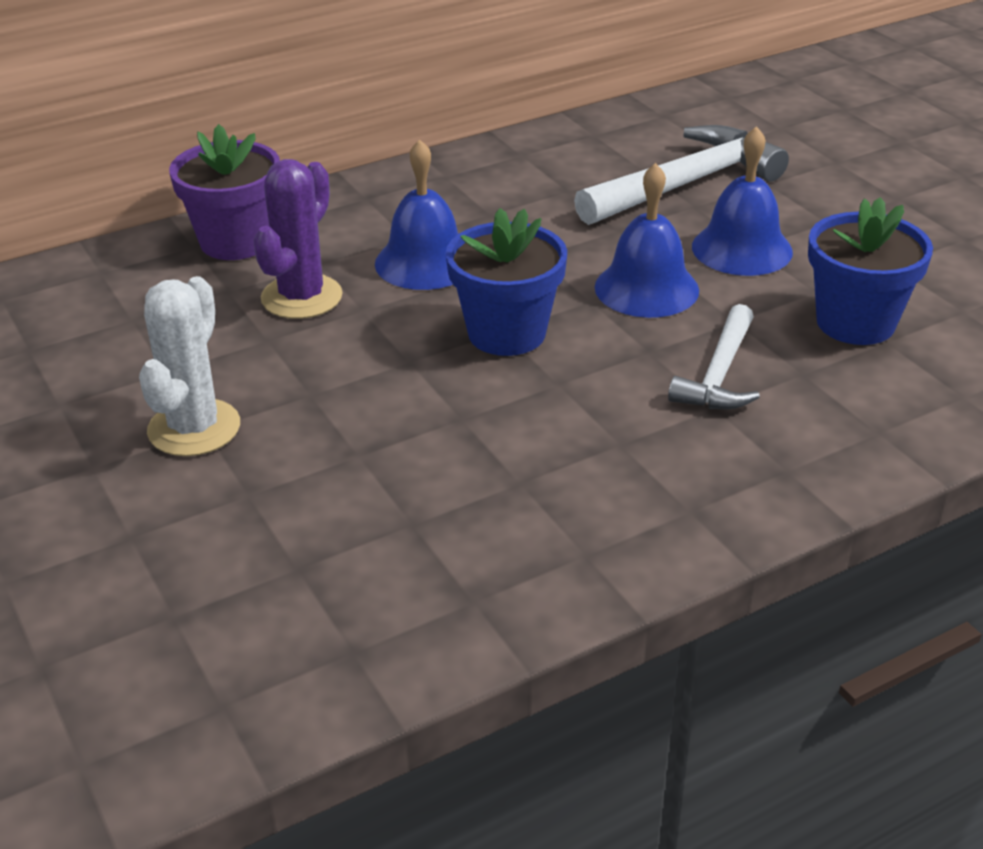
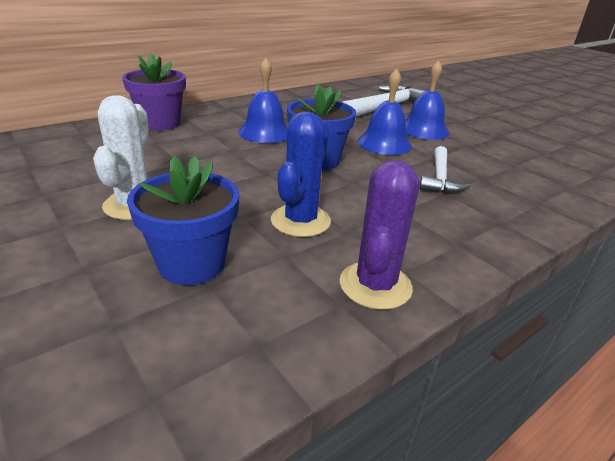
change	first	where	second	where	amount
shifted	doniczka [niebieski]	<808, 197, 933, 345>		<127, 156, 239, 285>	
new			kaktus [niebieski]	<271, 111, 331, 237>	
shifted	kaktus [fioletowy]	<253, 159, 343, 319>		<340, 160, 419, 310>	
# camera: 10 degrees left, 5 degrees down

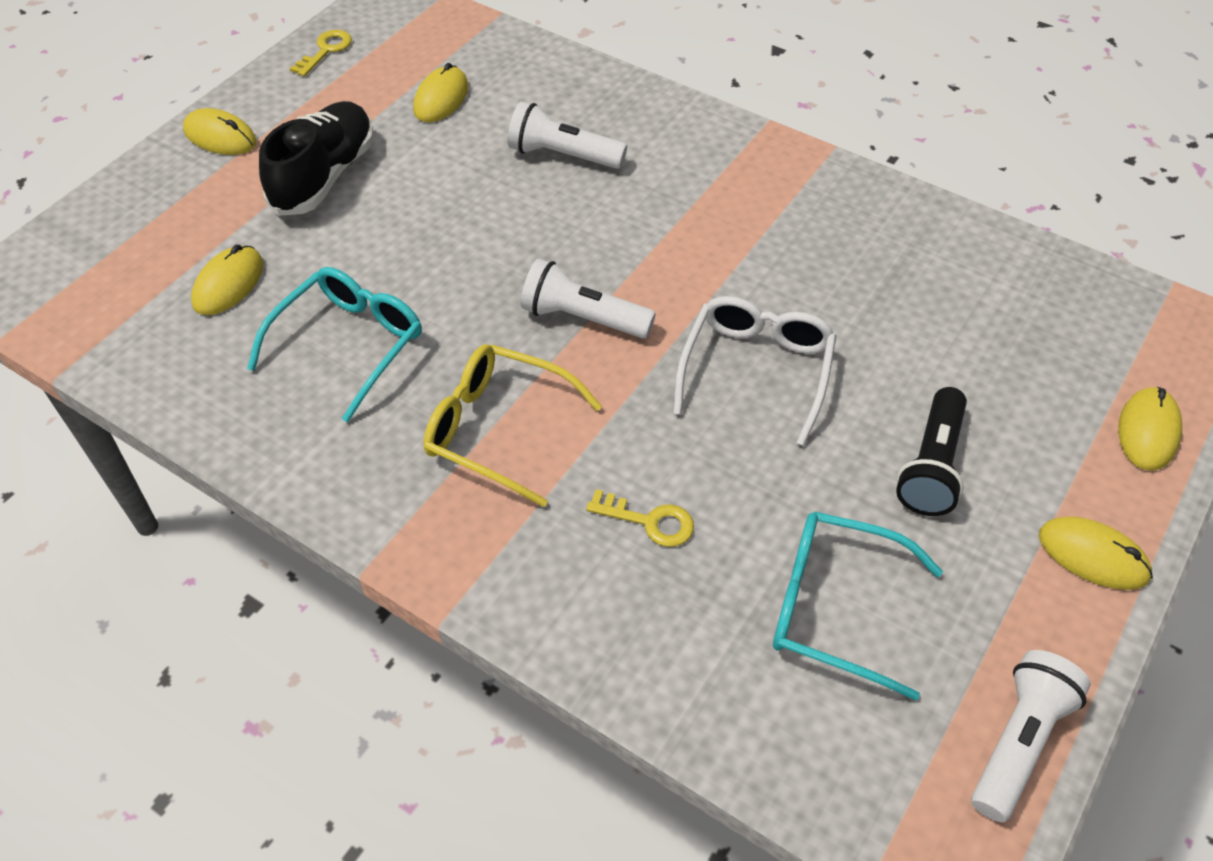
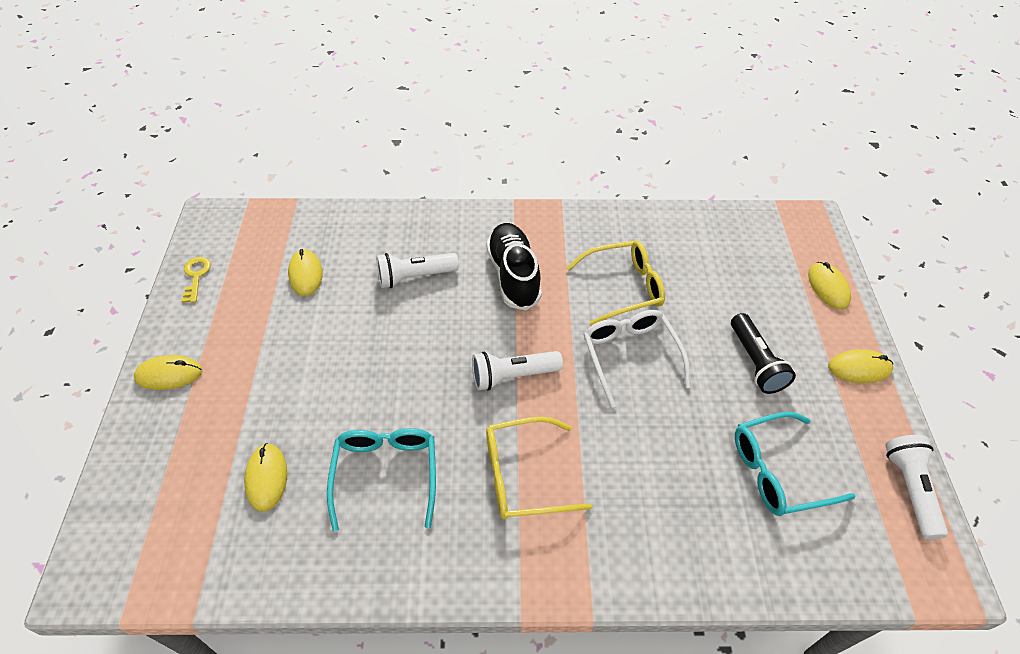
change	first	where	second	where	amount
shifted	but [czarny]	<259, 101, 374, 216>		<486, 223, 542, 310>	
new			okulary [żółty]	<566, 240, 665, 326>	
gone	klucz [żółty]	<586, 489, 694, 547>			
# camera: 35 degrees left, 0 degrees up

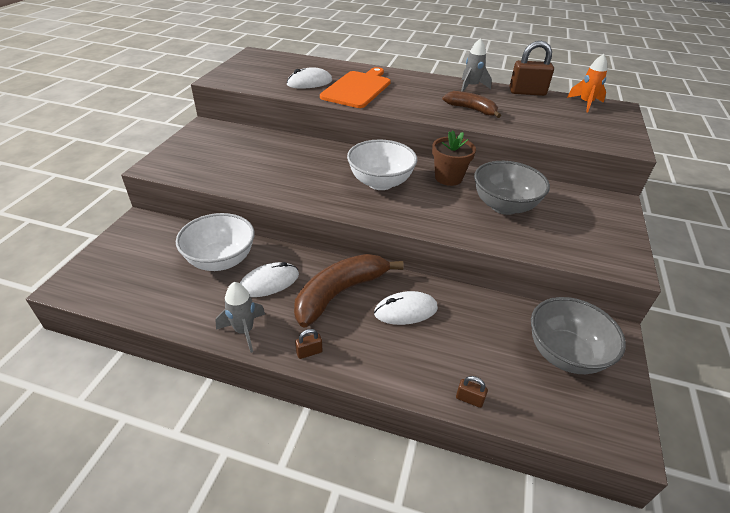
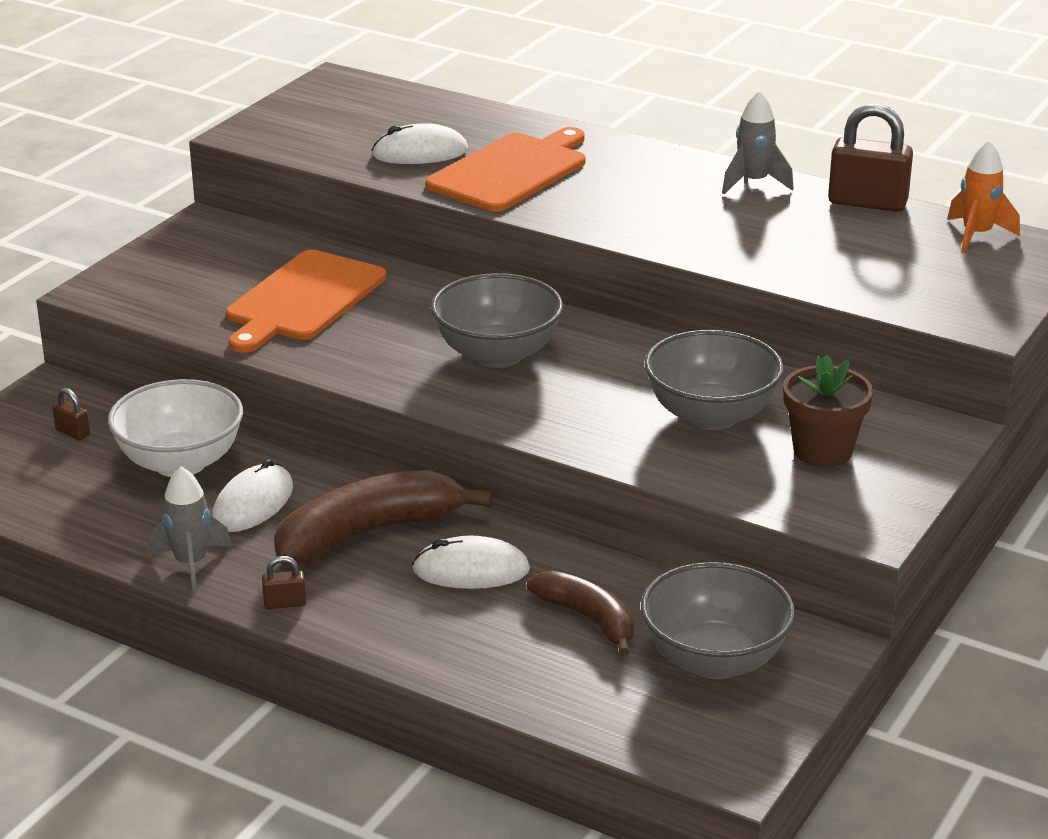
change	first	where	second	where	amount
shifted	kłódka [brązowy]	<456, 376, 488, 408>		<52, 388, 90, 440>	
rotated	myszka [biały]	<240, 262, 299, 297>		<212, 459, 293, 532>	45 degrees counterclockwise
new			deska do krojenia [pomarańczowy]	<226, 250, 386, 353>	
repainted	miska [biały]	<347, 139, 417, 190>	miska [szary]	<431, 273, 563, 368>	
shifted	banan [brązowy]	<442, 91, 501, 118>		<527, 571, 634, 656>	
shifted	doniczka [brązowy]	<432, 130, 476, 186>		<783, 354, 873, 467>	
# camera: 15 degrees right, 10 degrees down

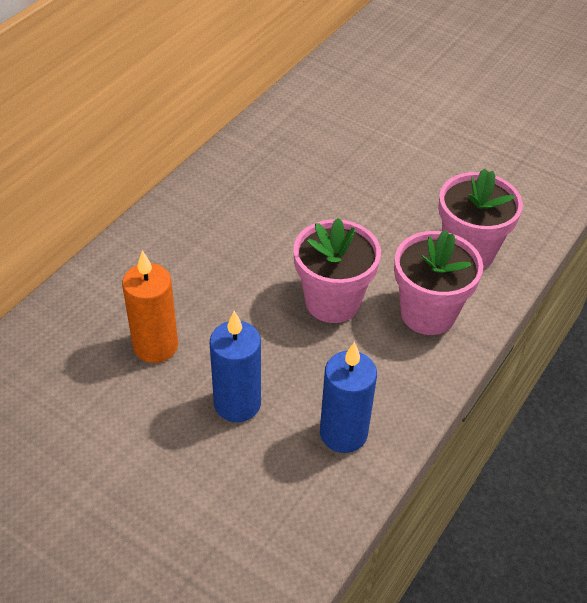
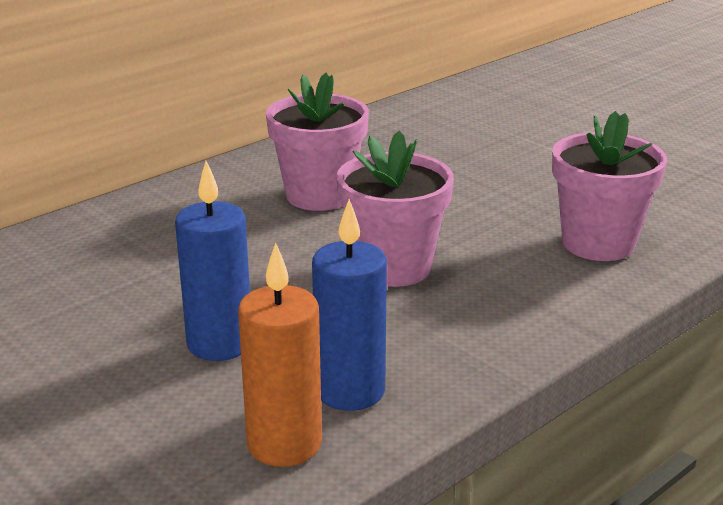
change	first	where	second	where	amount
shifted	świeca [pomarańczowy]	<122, 250, 178, 363>		<238, 243, 322, 467>	
shifted	doniczka [różowy]	<394, 230, 483, 335>		<266, 73, 369, 211>	
# camera: 15 degrees right, 20 degrees down

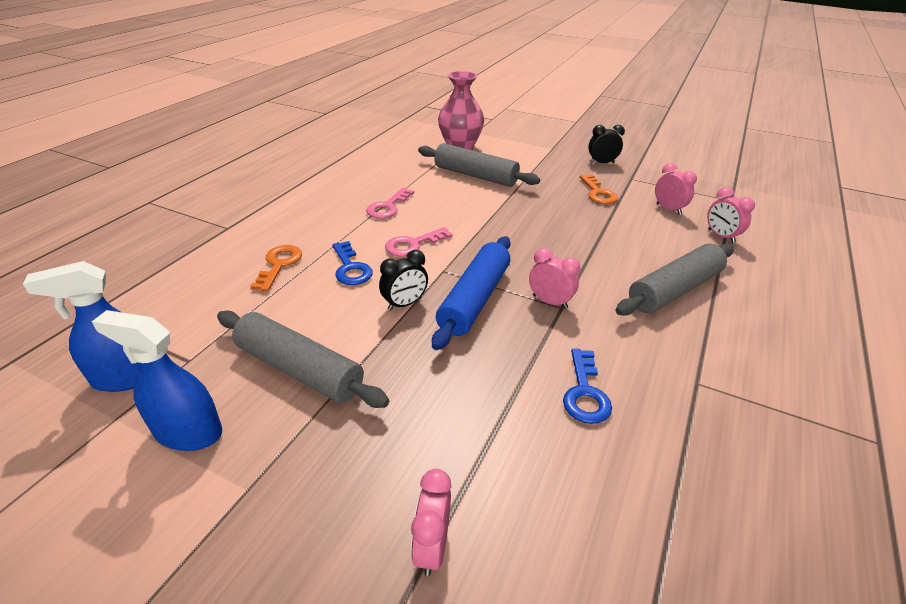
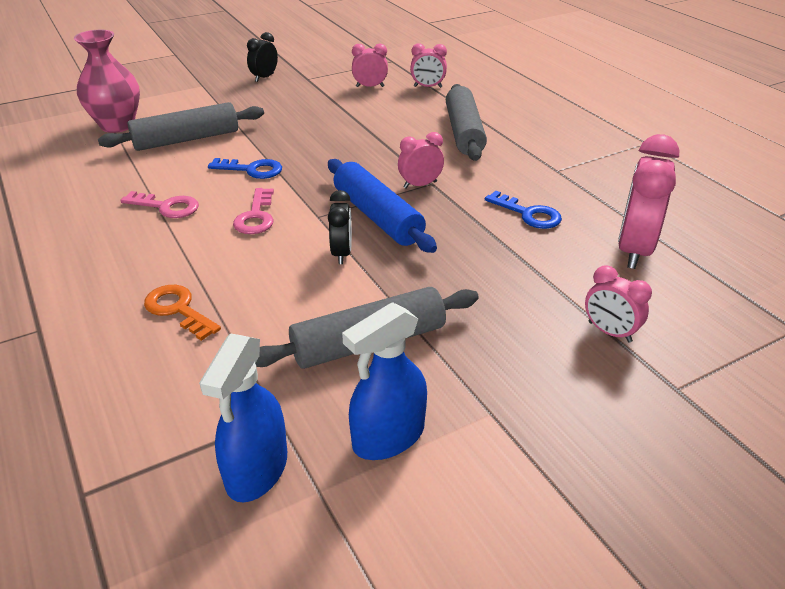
change	first	where	second	where	amount
rotated	klucz [różowy]	<366, 188, 414, 219>		<120, 191, 199, 218>	45 degrees counterclockwise
shifted	klucz [niebieski]	<332, 241, 373, 285>		<208, 158, 282, 179>	
new			budzik [różowy]	<618, 134, 679, 269>	
gone	klucz [pomarańczowy]	<580, 174, 618, 204>			
# camera: 55 degrees left, 0 degrees up

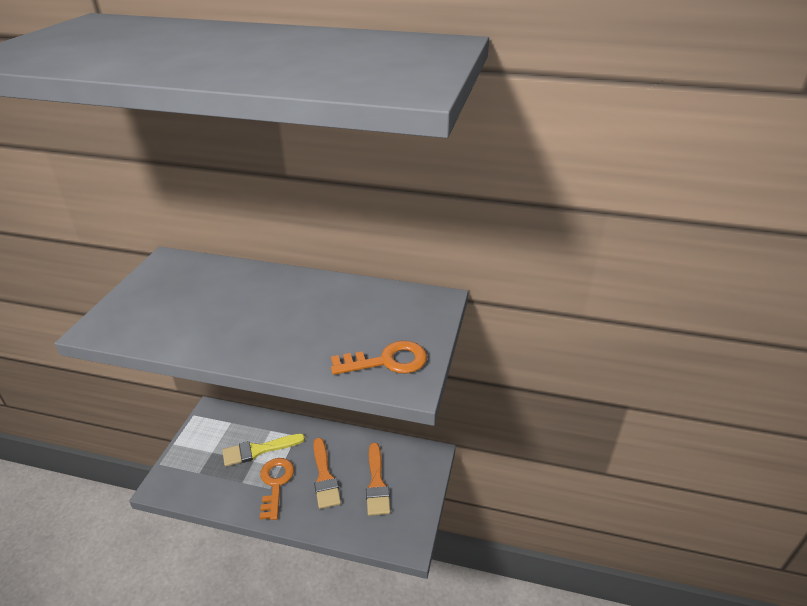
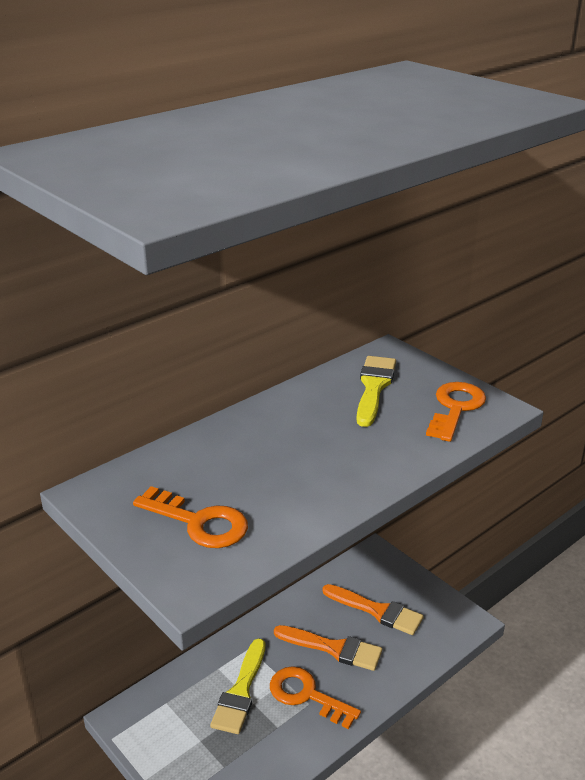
change	first	where	second	where	amount
new			klucz [pomarańczowy]	<133, 486, 248, 548>	
new			pędzel [żółty]	<356, 356, 396, 427>	
# camera: 55 degrees left, 5 degrees down

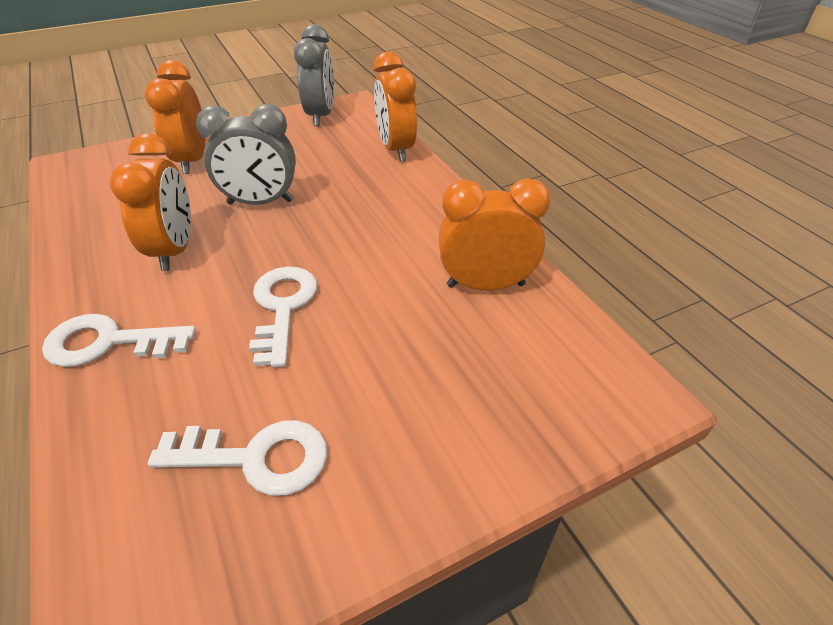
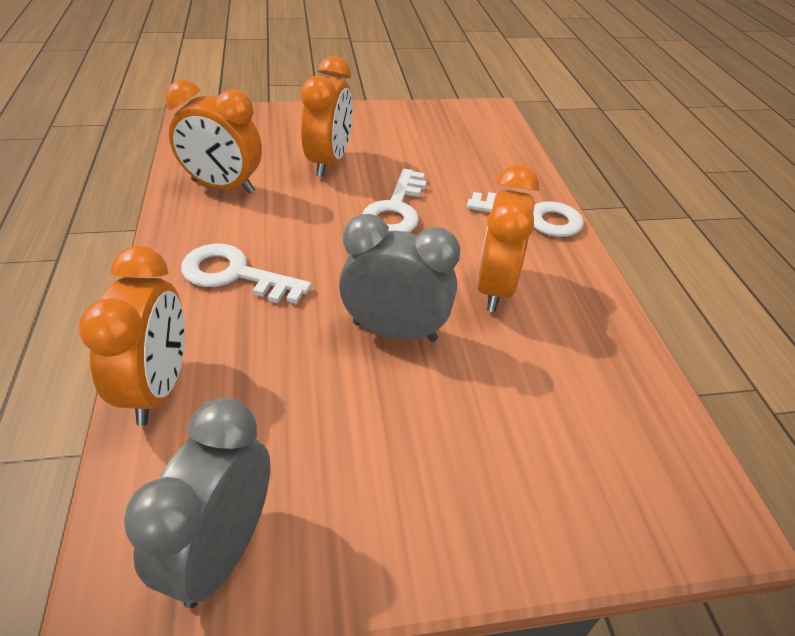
change	first	where	second	where	amount
shifted	klucz [biały]	<148, 420, 328, 496>		<181, 244, 311, 304>	
shifted	budzik [pomarańczowy]	<145, 60, 205, 174>		<301, 56, 353, 177>	
# camera: 165 degrees left, 0 degrees up

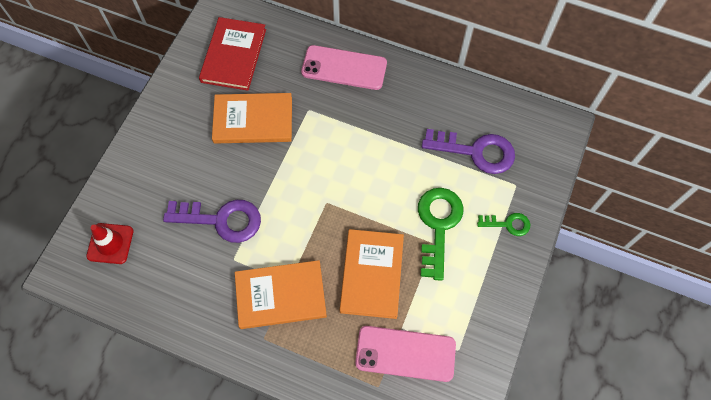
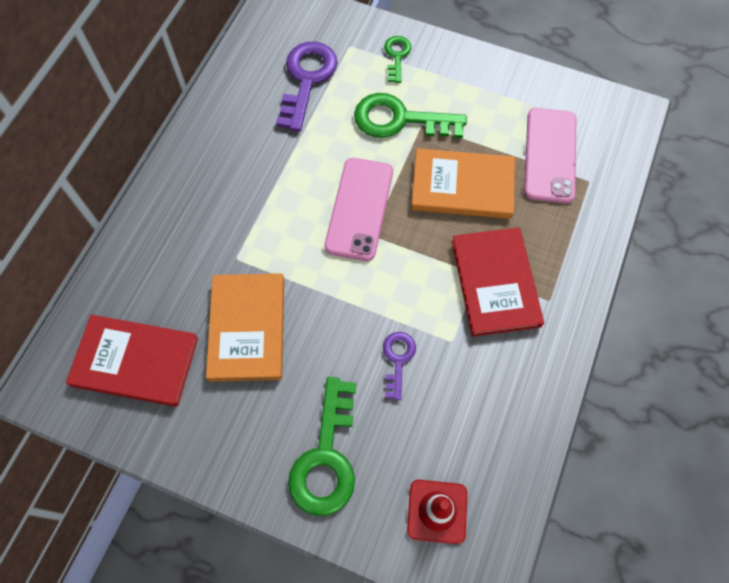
change	first	where	second	where	amount
new			klucz [zielony]	<288, 377, 356, 516>	
shifted	telefon [różowy]	<301, 45, 387, 90>		<324, 158, 393, 261>	
scaled	klucz [fioletowy]	<163, 200, 261, 243>		<383, 332, 416, 401>	x0.54
repainted	książka [pomarańczowy]	<235, 260, 327, 329>	książka [czerwony]	<452, 227, 544, 337>	
# camera: 90 degrees left, 0 degrees up

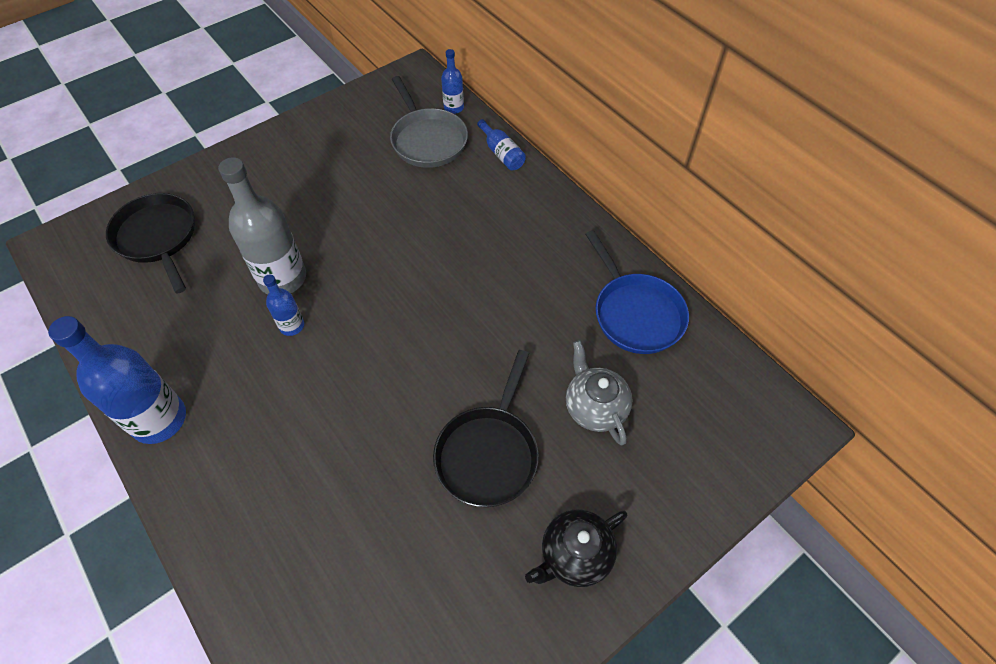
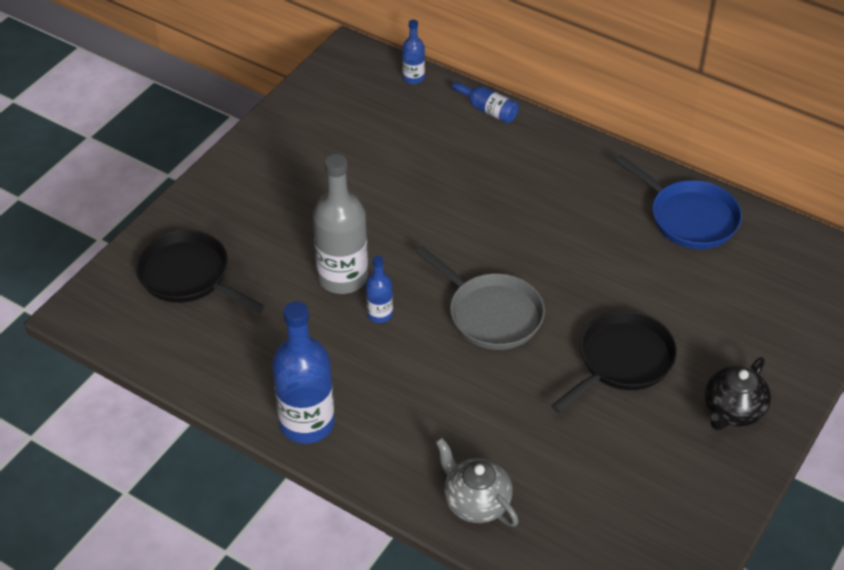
change	first	where	second	where	amount
shifted	patelnia [szary]	<390, 76, 468, 168>		<415, 246, 545, 350>	
shifted	imbryk [szary]	<566, 340, 632, 445>		<436, 438, 519, 527>	
rotated	patelnia [czarny]	<433, 350, 539, 507>		<551, 311, 677, 413>	135 degrees counterclockwise
# camera: 20 degrees left, 10 degrees down

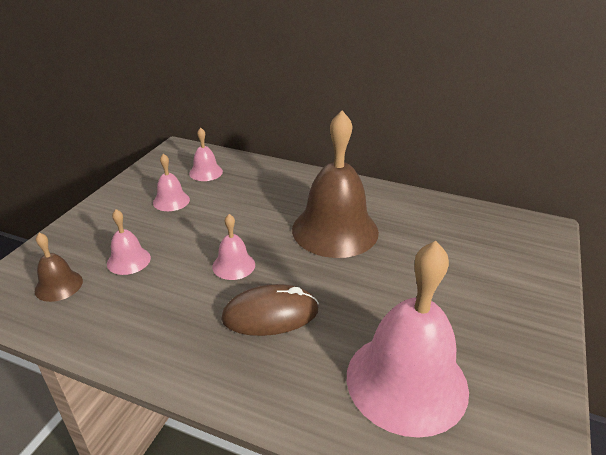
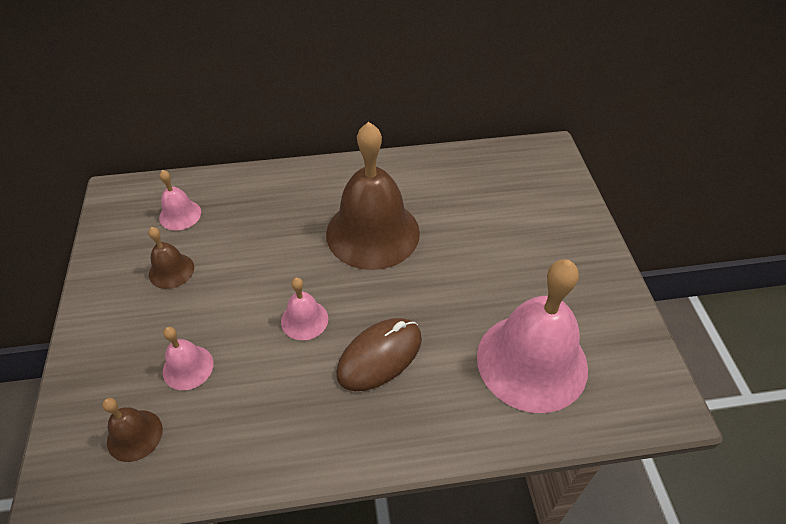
change	first	where	second	where	amount
repainted	dzwonek [różowy]	<153, 154, 190, 211>	dzwonek [brązowy]	<148, 227, 194, 289>	
# camera: 30 degrees left, 15 degrees up

